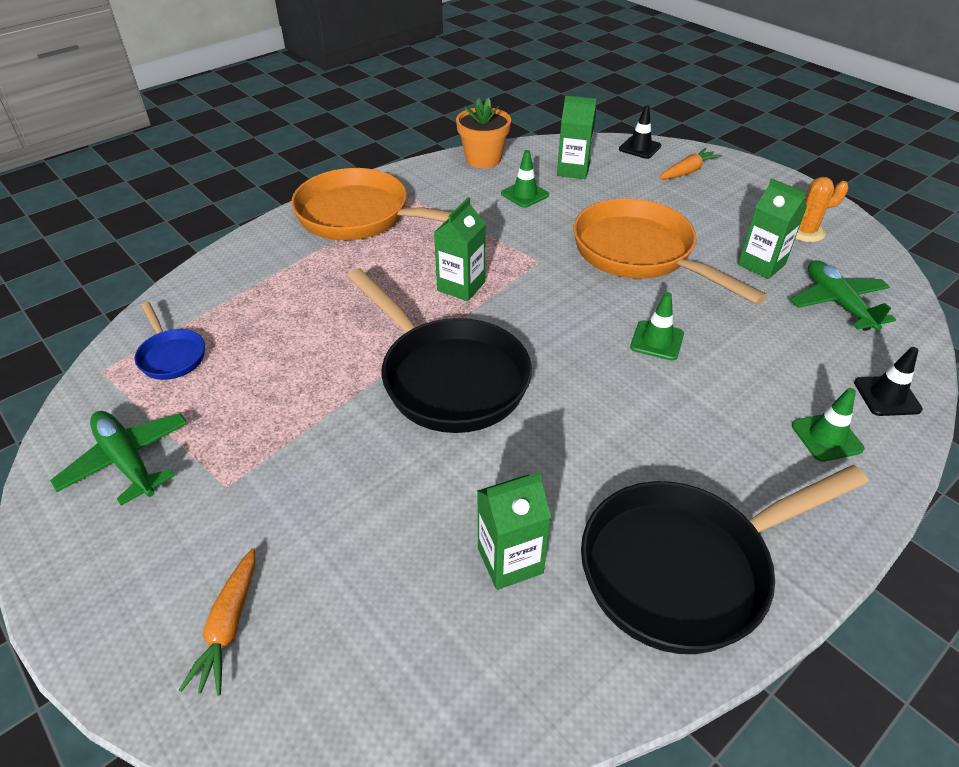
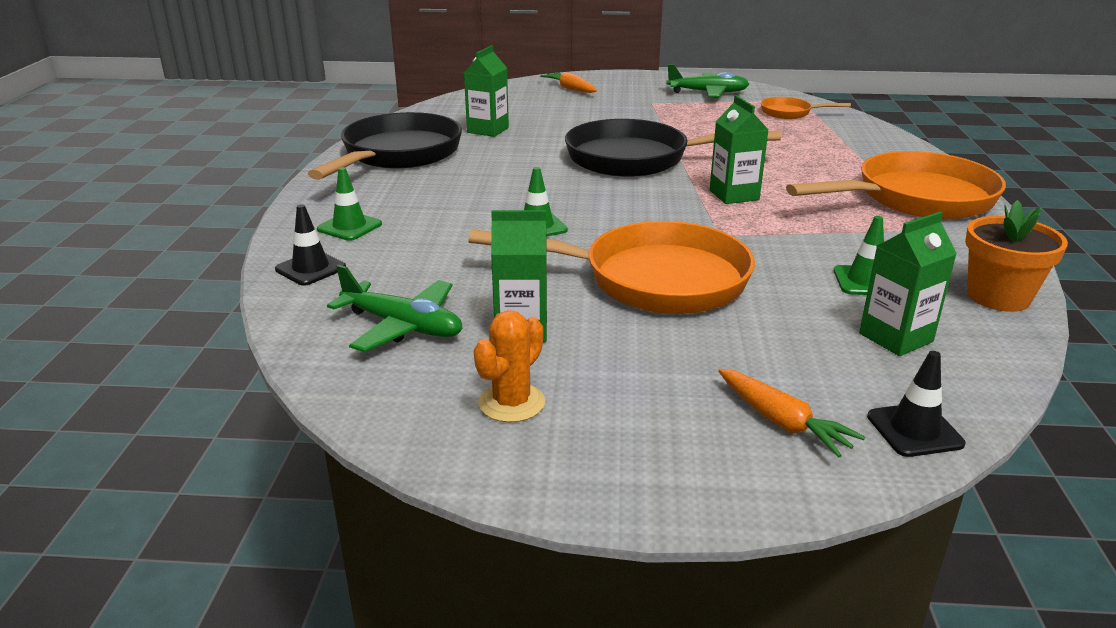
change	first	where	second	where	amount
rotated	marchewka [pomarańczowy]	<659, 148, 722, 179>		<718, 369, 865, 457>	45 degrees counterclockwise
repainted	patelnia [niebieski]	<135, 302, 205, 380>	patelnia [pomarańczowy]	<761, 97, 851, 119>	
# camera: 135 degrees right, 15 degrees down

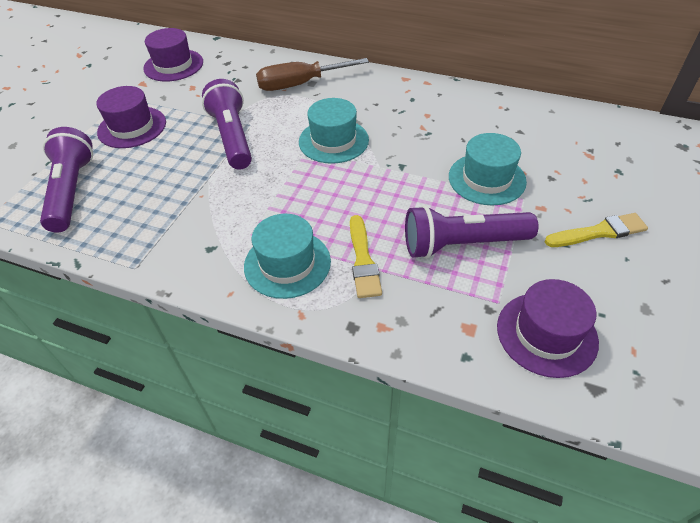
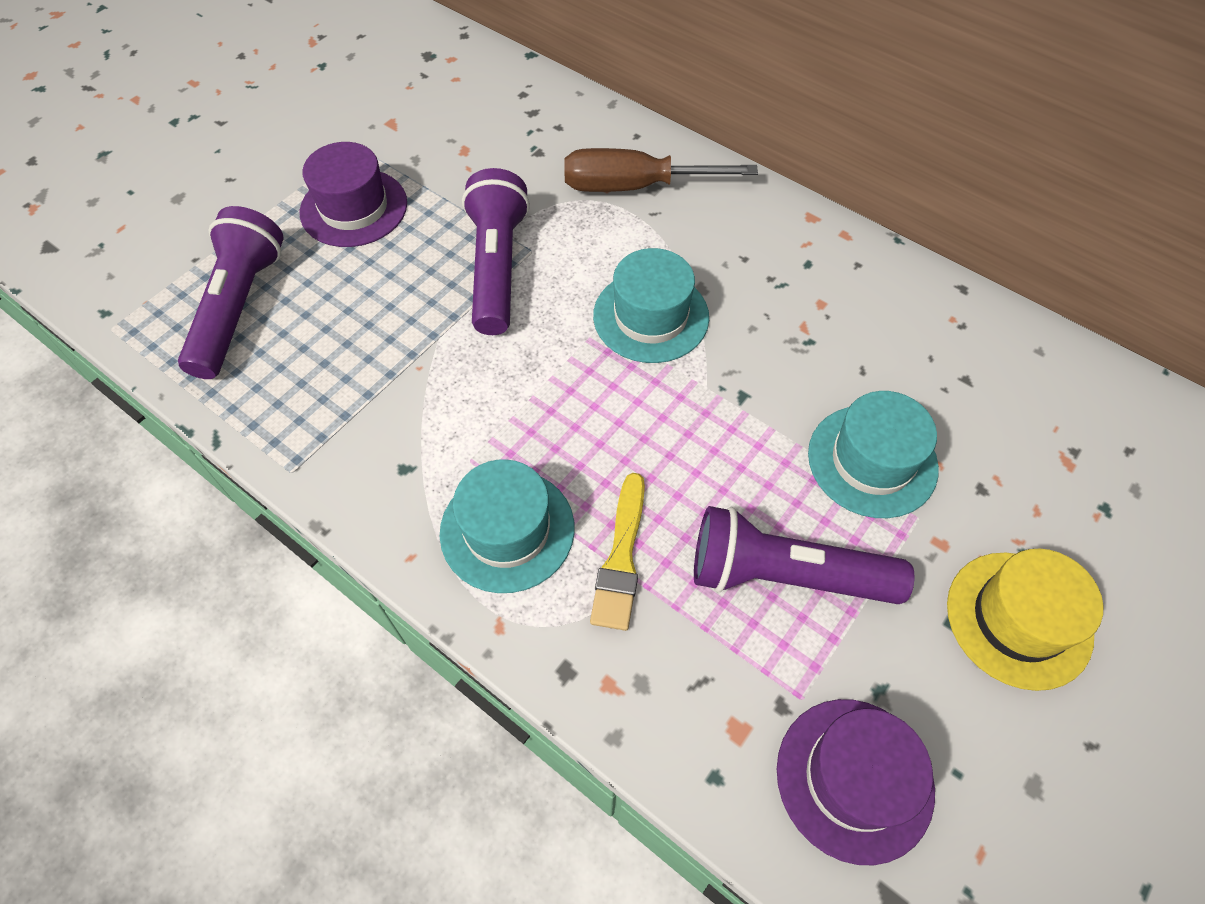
change	first	where	second	where	amount
swapped	pędzel [żółty]	<545, 213, 648, 247>	kapelusz [żółty]	<947, 549, 1104, 691>	
gone	kapelusz [fioletowy]	<143, 28, 203, 81>			
# camera: 15 degrees right, 10 degrees up

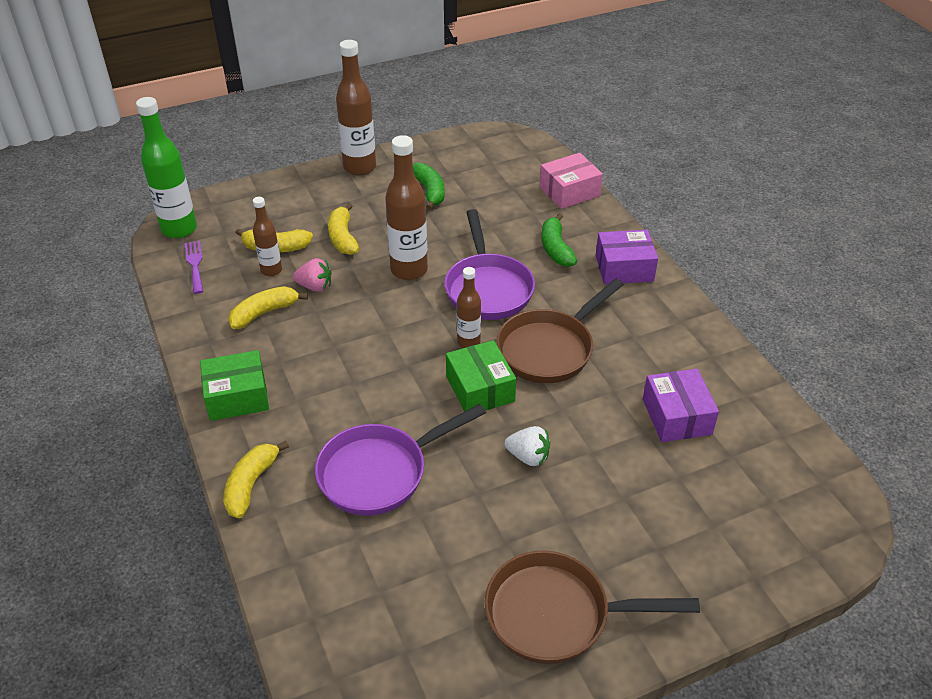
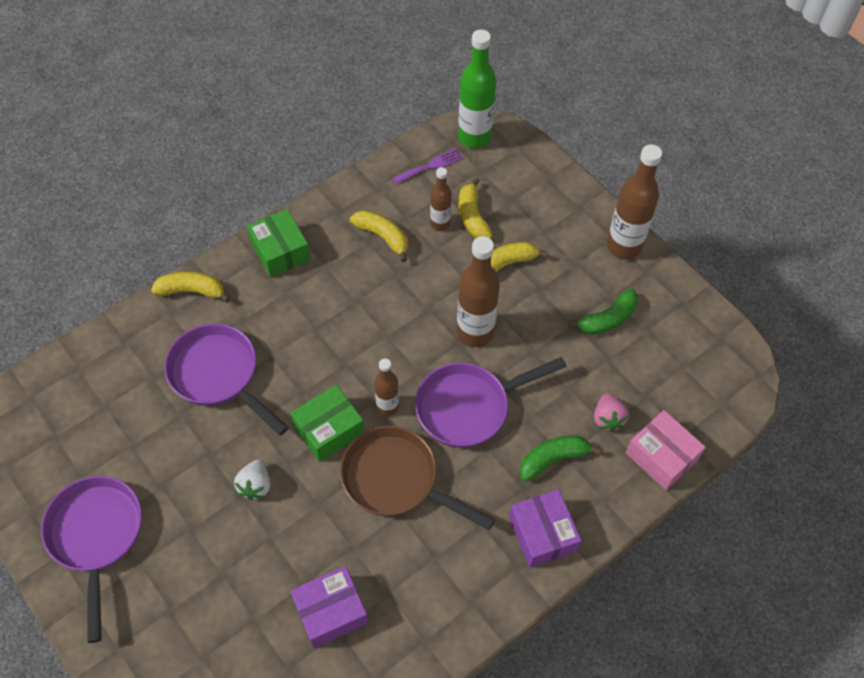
change	first	where	second	where	amount
repainted	patelnia [brązowy]	<485, 550, 700, 664>	patelnia [fioletowy]	<41, 476, 142, 643>	
shifted	truskawka [różowy]	<293, 258, 332, 292>		<594, 393, 629, 432>	
# camera: 75 degrees right, 15 degrees up

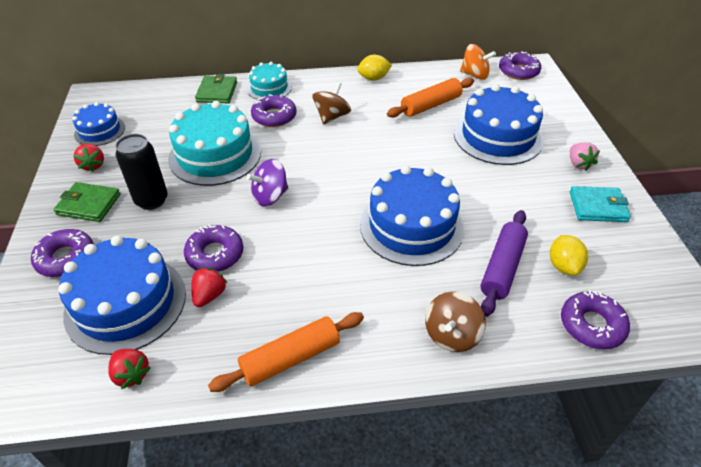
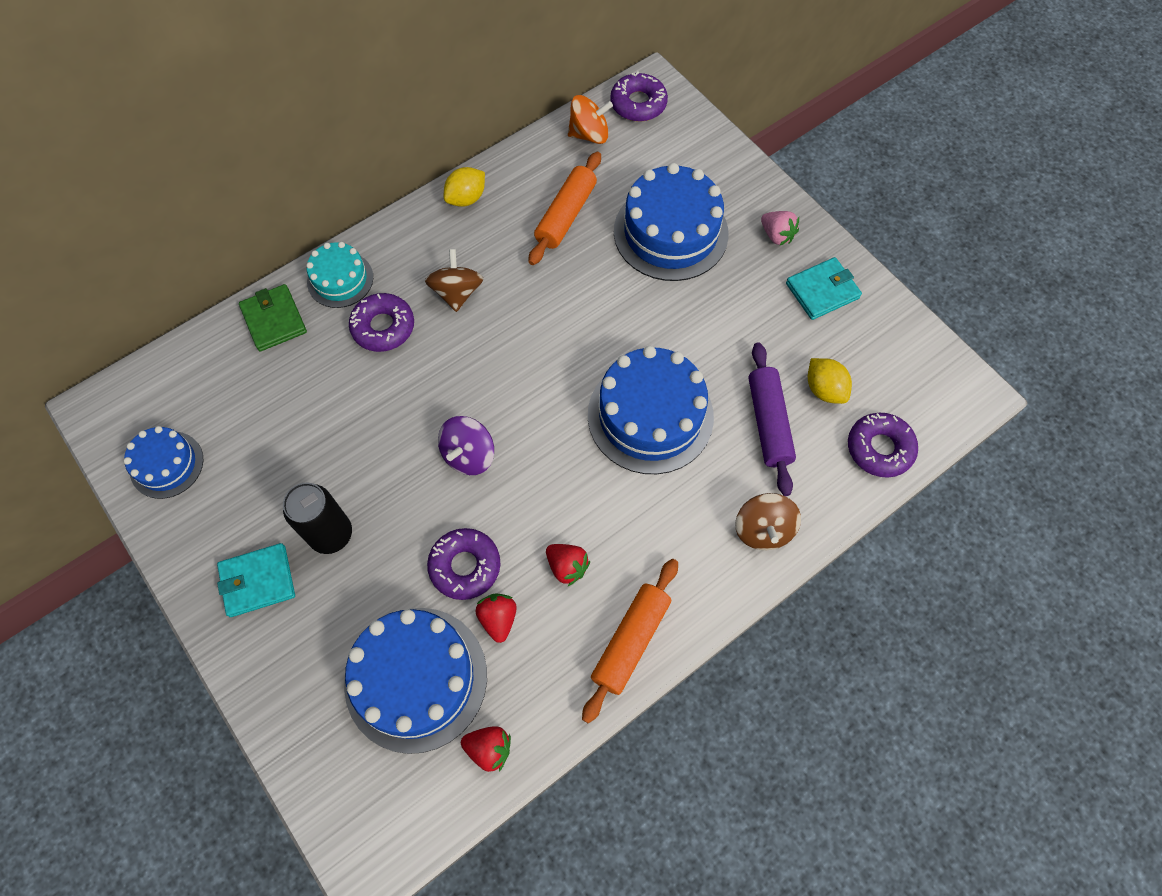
change	first	where	second	where	amount
repainted	portfel [zielony]	<54, 182, 121, 222>	portfel [turkusowy]	<217, 543, 295, 617>	
shifted	truskawka [czerwony]	<74, 144, 104, 172>		<546, 544, 590, 586>	
gone	donut [fioletowy]	<31, 229, 94, 277>			
gone	tort [turkusowy]	<168, 101, 261, 186>			
# camera: 30 degrees left, 20 degrees up

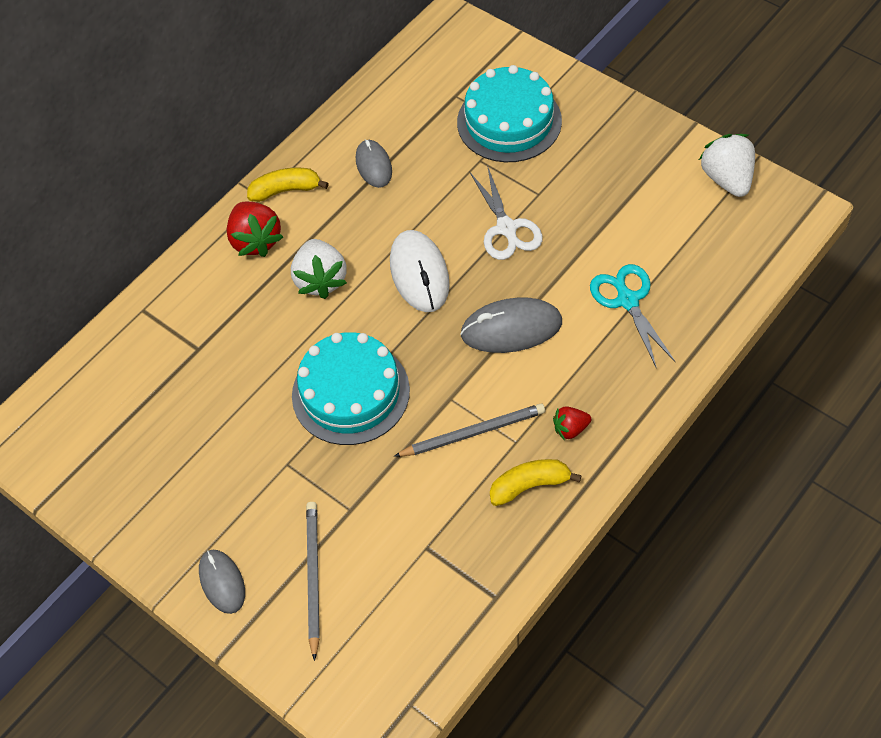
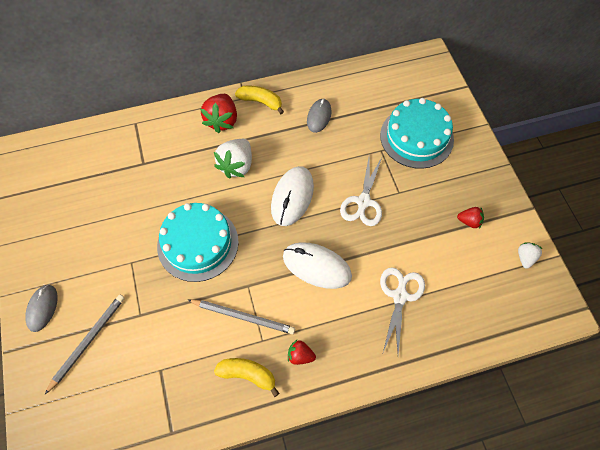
change	first	where	second	where	amount
repainted	myszka [szary]	<460, 298, 562, 353>	myszka [biały]	<283, 242, 352, 289>	
repainted	nożyczki [turkusowy]	<590, 264, 675, 367>	nożyczki [biały]	<380, 268, 425, 354>	
new			truskawka [czerwony]	<457, 207, 484, 229>	
scaled	truskawka [biały]	<699, 134, 755, 197>		<518, 242, 543, 269>	x0.55
# camera: 30 degrees right, 5 degrees up

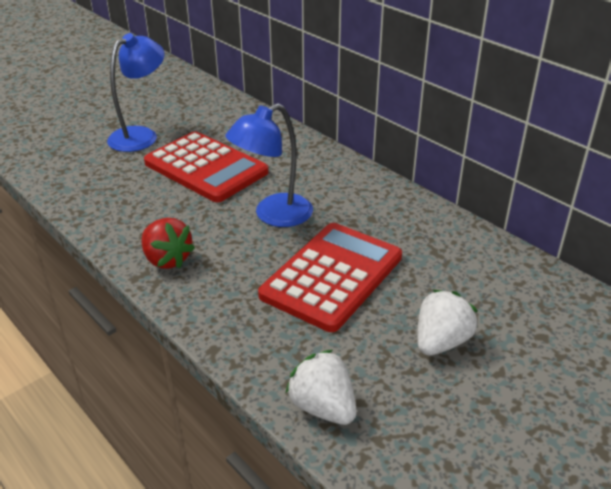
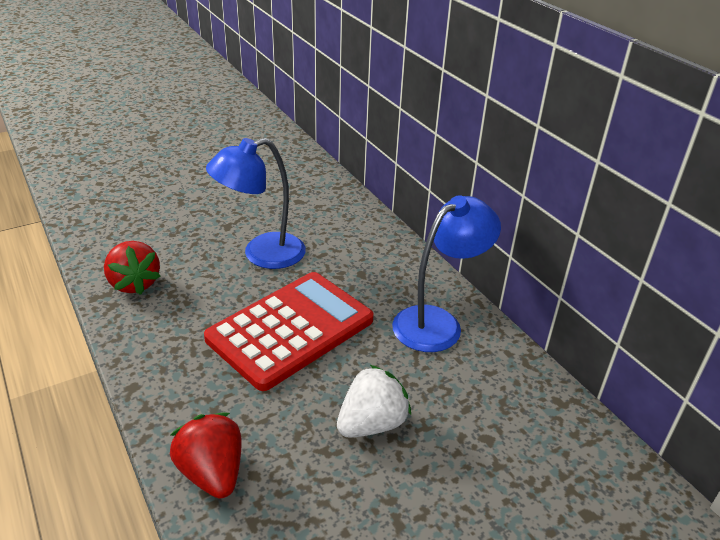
change	first	where	second	where	amount
repainted	truskawka [biały]	<286, 350, 357, 425>	truskawka [czerwony]	<170, 413, 242, 499>	
shifted	lampka [niebieski]	<107, 33, 165, 152>		<392, 195, 501, 352>	
gone	kalkulator [czerwony]	<144, 131, 269, 202>			
# camera: 10 degrees right, 0 degrees up

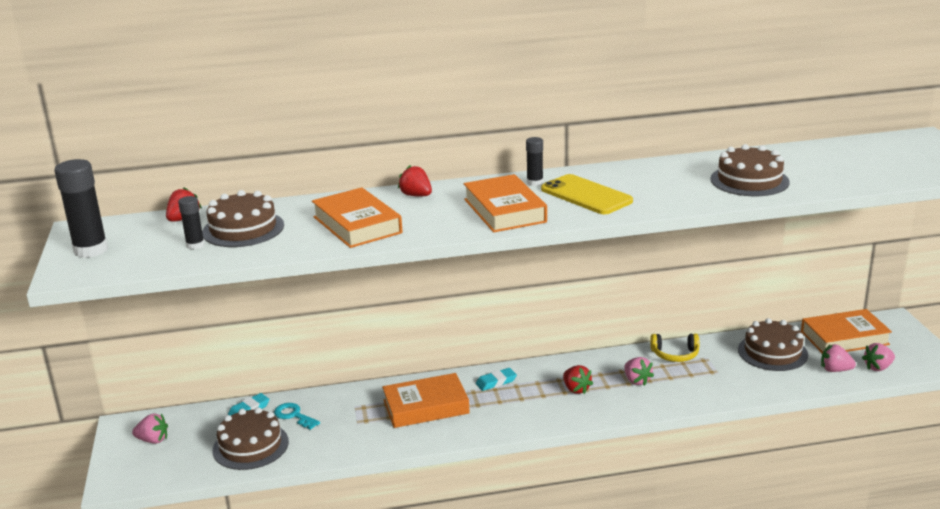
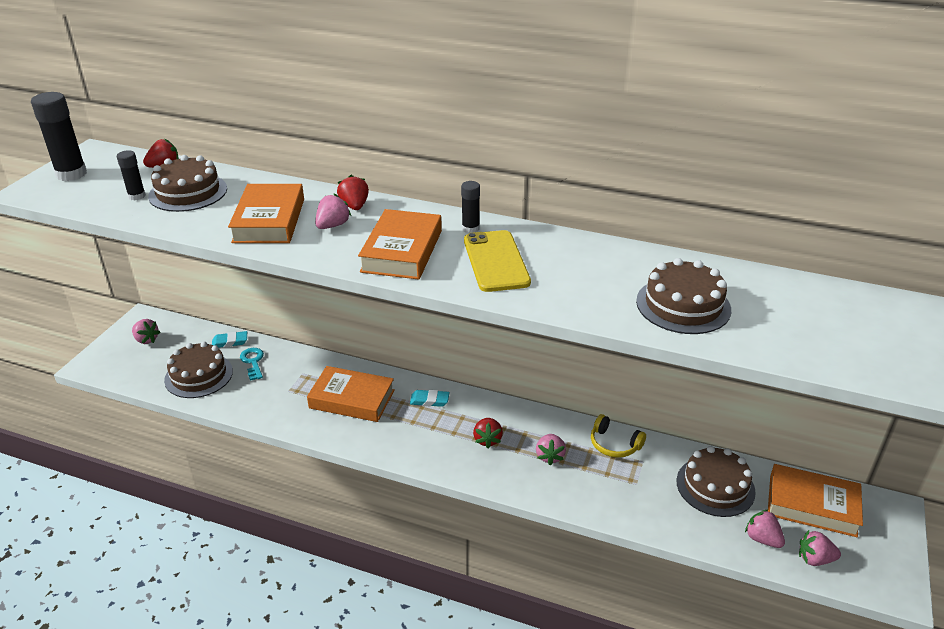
change	first	where	second	where	amount
new			truskawka [różowy]	<315, 194, 351, 229>	
# camera: 30 degrees right, 10 degrees up

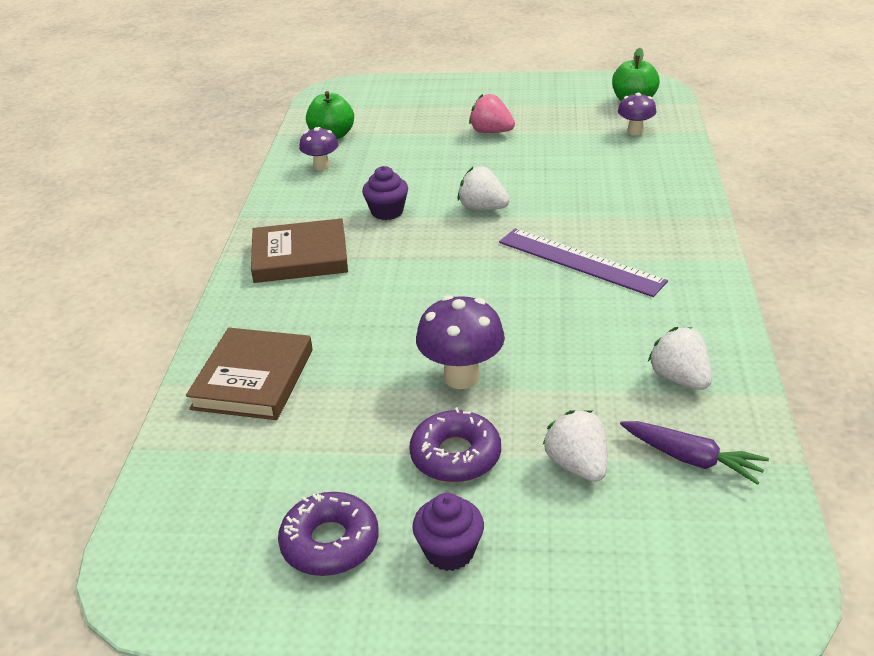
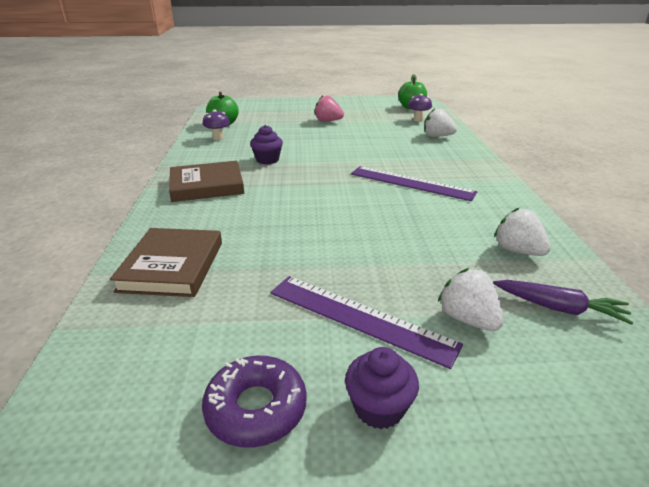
change	first	where	second	where	amount
swapped	donut [fioletowy]	<409, 407, 501, 482>	linijka [fioletowy]	<270, 276, 463, 369>	
shifted	truskawka [biały]	<458, 166, 510, 210>		<424, 109, 457, 137>	
gone	grzyb [fioletowy]	<416, 295, 505, 389>			
# camera: 10 degrees left, 5 degrees down

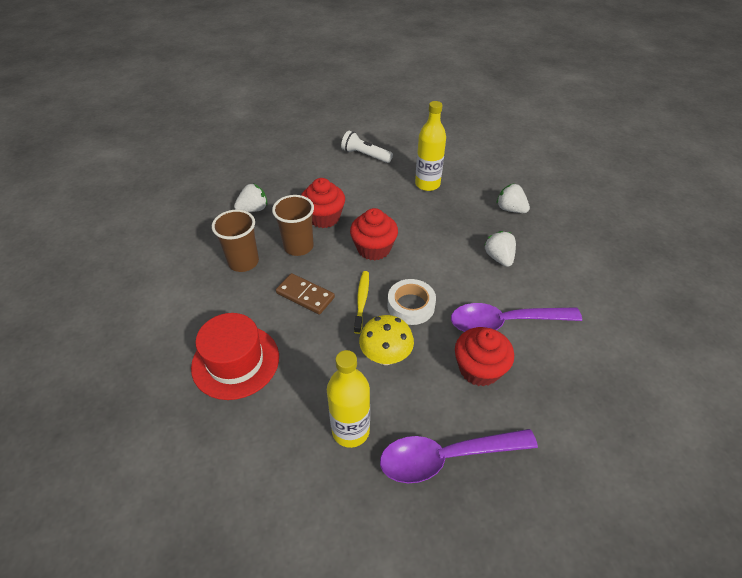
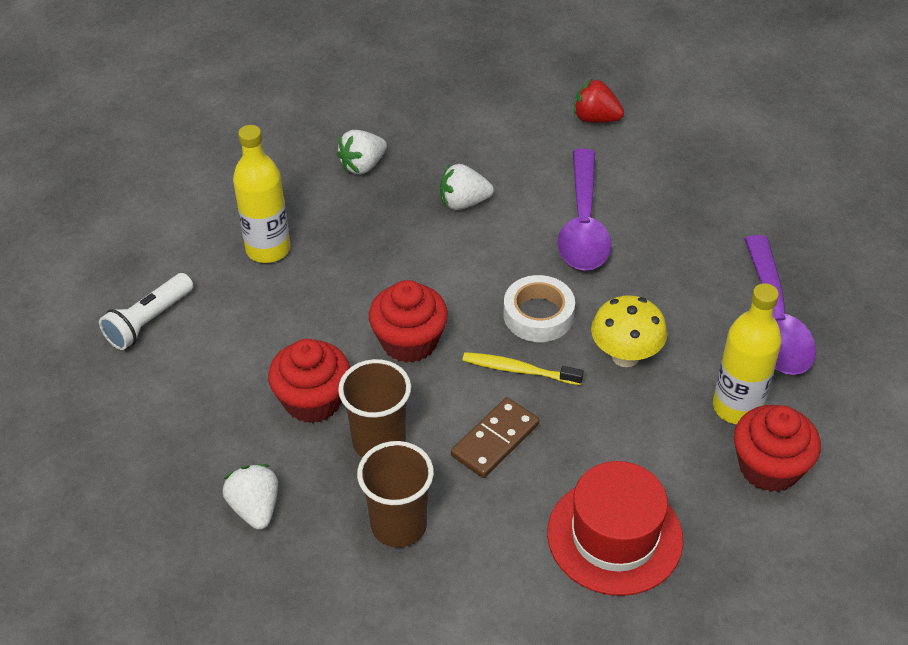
change	first	where	second	where	amount
new			truskawka [czerwony]	<574, 79, 624, 123>	
shifted	muffinka [czerwony]	<455, 327, 514, 387>		<734, 405, 821, 492>	
# camera: 80 degrees left, 0 degrees up

